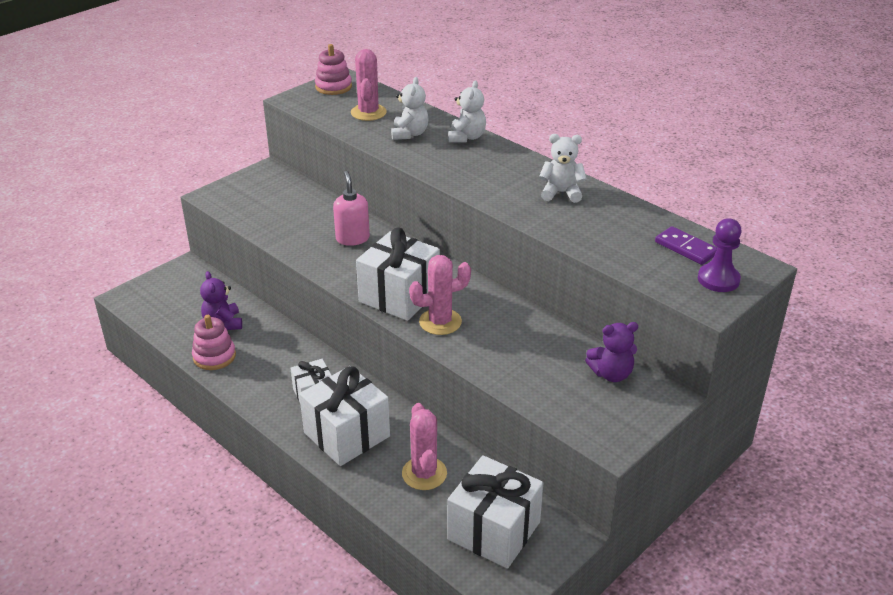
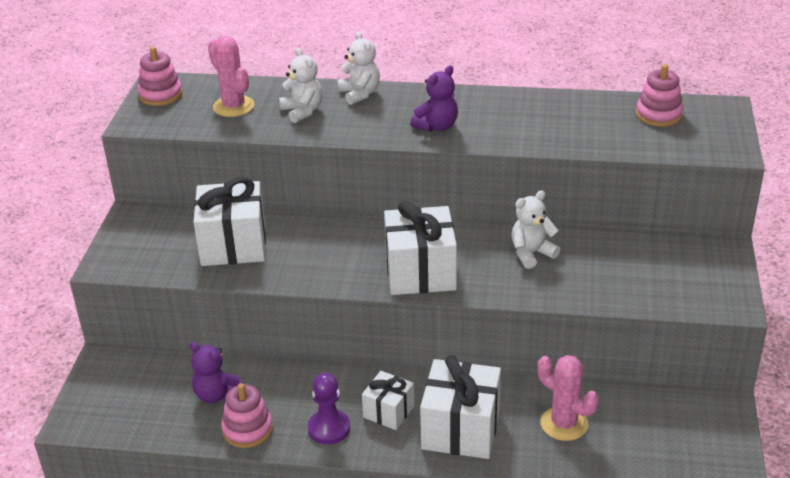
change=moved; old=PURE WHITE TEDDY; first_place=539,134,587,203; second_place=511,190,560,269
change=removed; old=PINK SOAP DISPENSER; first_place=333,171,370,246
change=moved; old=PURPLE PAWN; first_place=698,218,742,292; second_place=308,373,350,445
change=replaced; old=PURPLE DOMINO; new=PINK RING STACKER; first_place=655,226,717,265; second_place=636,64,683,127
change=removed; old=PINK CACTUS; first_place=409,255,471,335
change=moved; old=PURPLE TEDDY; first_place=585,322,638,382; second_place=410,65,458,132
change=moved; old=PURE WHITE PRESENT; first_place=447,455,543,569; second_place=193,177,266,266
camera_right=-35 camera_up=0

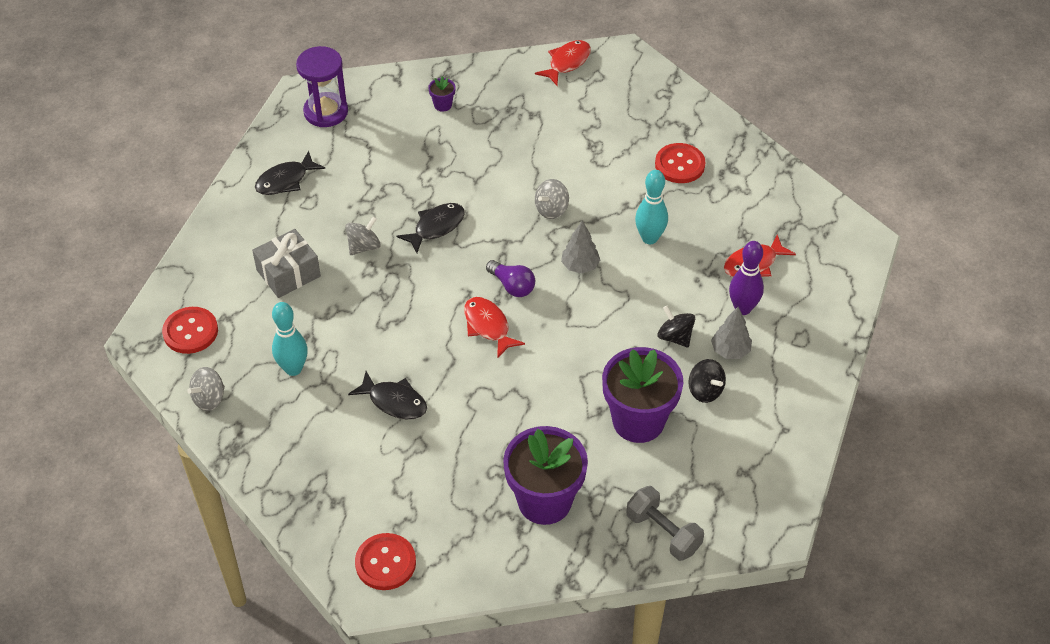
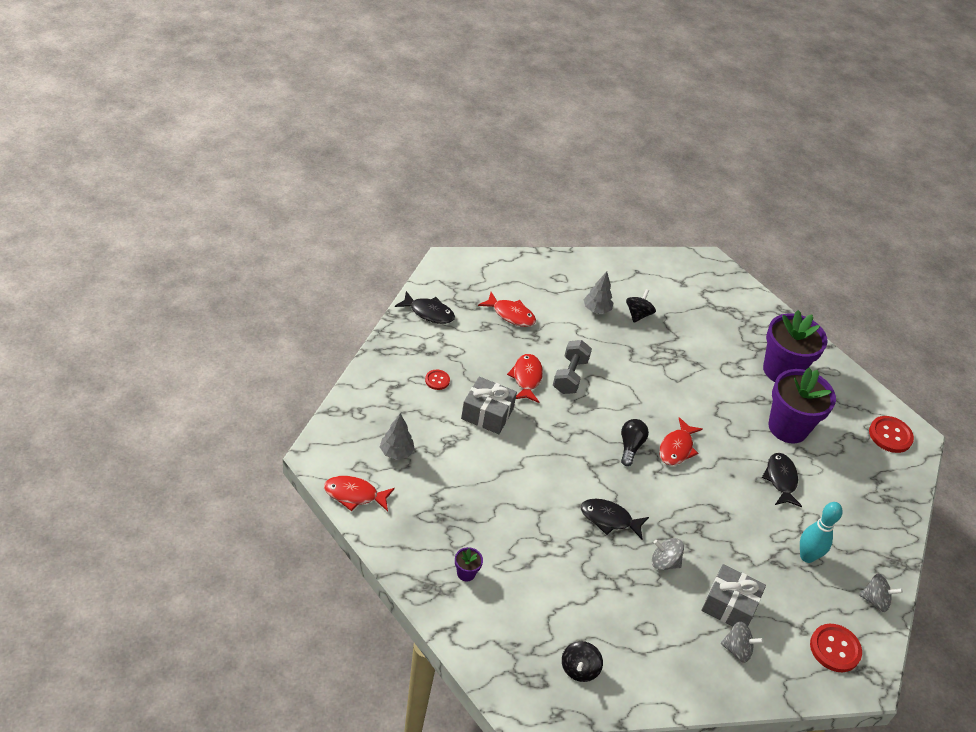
change=removed; old=PURPLE SAND TIMER; first_place=296,46,348,127
change=resized; old=CRIMSON BUTTON; first_place=655,143,705,183; second_place=425,370,450,390; factor=0.56
change=moved; old=EBONY FISH; first_place=255,151,325,195; second_place=395,291,455,324
change=replaced; old=AQUA BOWLING PIN; new=CRIMSON FISH; first_place=635,170,668,244; second_place=507,354,543,403
change=moved; old=GRAY WHIRLIGIG; first_place=535,179,569,219; second_place=721,621,764,663
change=moved; old=GRAY FIR TREE; first_place=561,221,600,273; second_place=380,413,415,460
change=removed; old=PURPLE BOWLING PIN; first_place=729,241,764,315
change=recoloured; old=PURPLE LIGHTBULB; new=EBONY LIGHTBULB; first_place=486,260,535,297; second_place=621,419,649,466
change=moved; old=EBONY WHIRLIGIG; first_place=657,306,695,348; second_place=562,641,603,682
change=moved; old=PURPLE FLOWER POT; first_place=602,347,683,443; second_place=769,368,836,443
change=moved; old=GRAY HAND WEIGHT; first_place=626,486,704,561; second_place=553,340,592,394
change=added; new=GRAY PRESENT; second_place=461,377,517,434
camera_right=-125 camera_up=-5

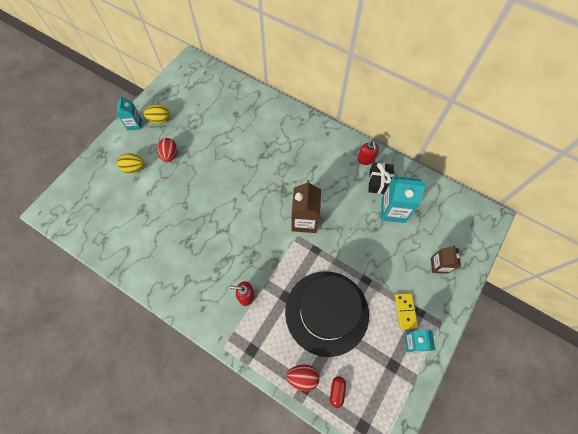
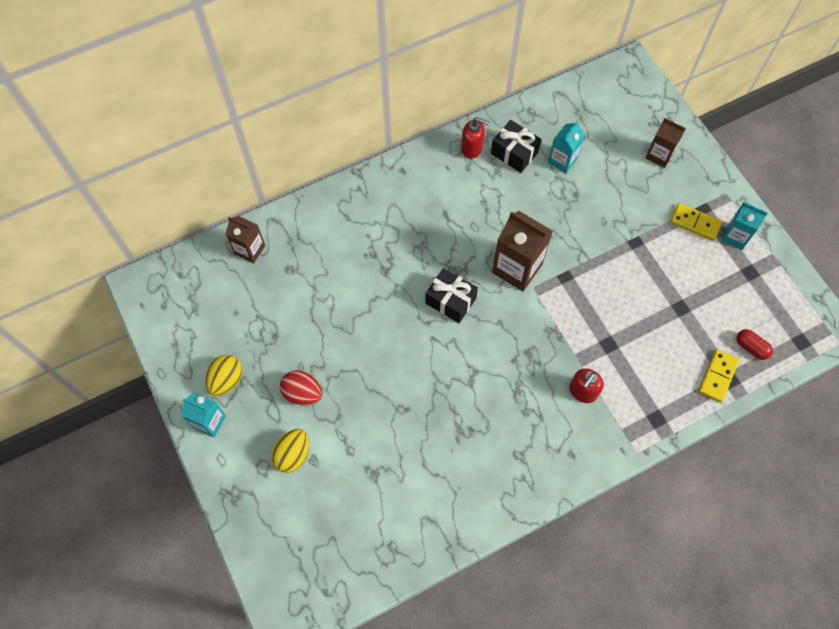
change=resized; old=AQUA MILK CARTON; first_place=381,176,427,223; second_place=548,121,585,173; factor=0.61
change=removed; old=EBONY TALL HAT; first_place=285,271,369,357
change=replaced; old=CRIMSON TOY EGG; new=YELLOW DOMINO; first_place=286,365,319,391; second_place=698,349,739,402
change=added; new=DARK BROWN MILK CARTON; second_place=226,216,265,263
change=added; new=EBONY PRESENT; second_place=425,268,478,323
camera_right=-60 camera_up=0

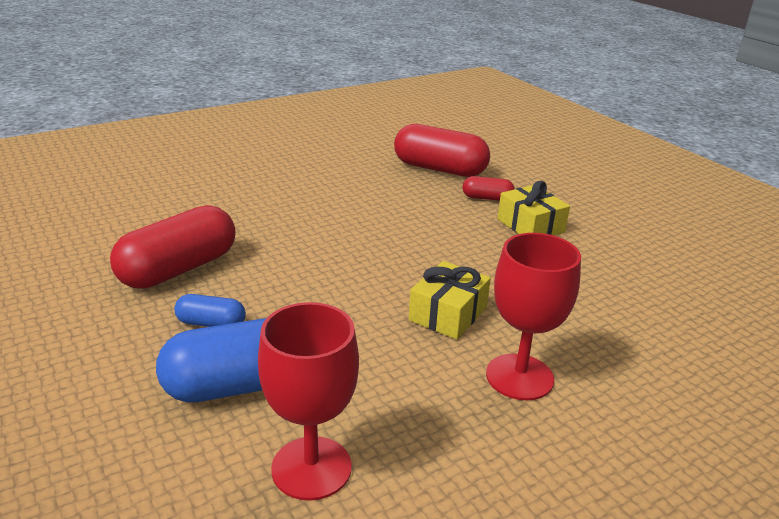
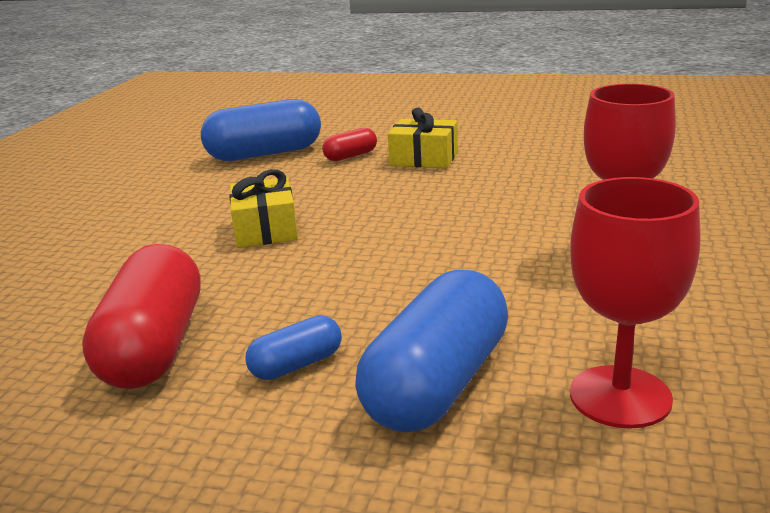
change=recoloured; old=CRIMSON PILL; new=ROYAL BLUE PILL; first_place=394,124,490,177; second_place=201,99,321,161
change=moved; old=YELLOW PRESENT; first_place=409,261,491,340; second_place=229,169,298,248
camera_right=-40 camera_up=-5

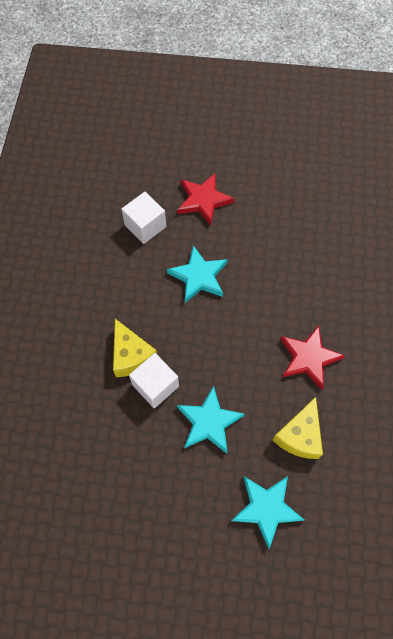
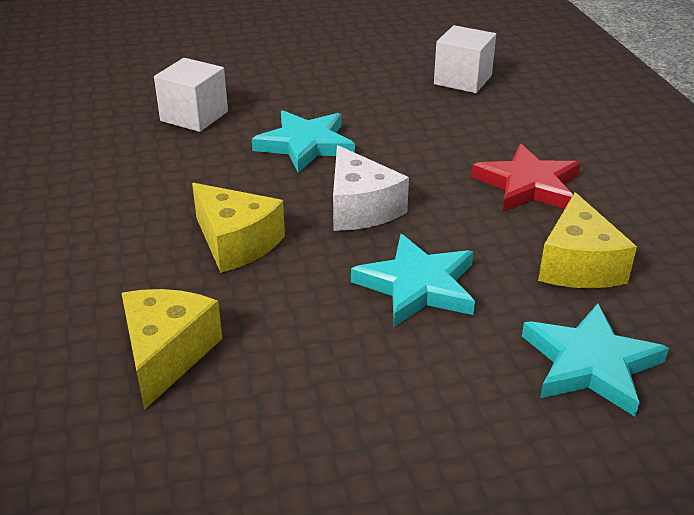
change=removed; old=CRIMSON STAR; first_place=177,174,235,226
change=moved; old=PURE WHITE CUBE; first_place=129,353,179,409; second_place=434,25,496,93
change=added; new=PURE WHITE CHEESE; second_place=333,145,409,231
change=added; new=YELLOW CHEESE; second_place=122,289,222,410
camera_right=-20 camera_up=-30

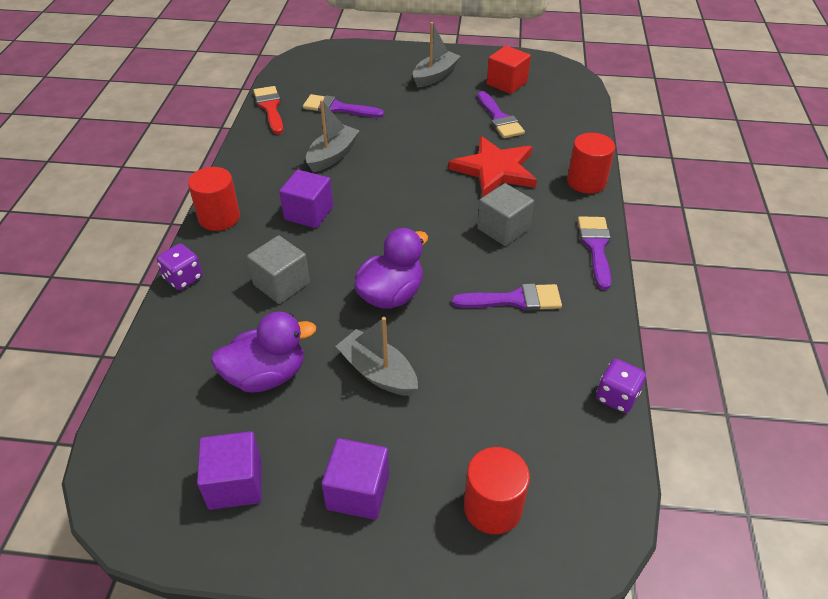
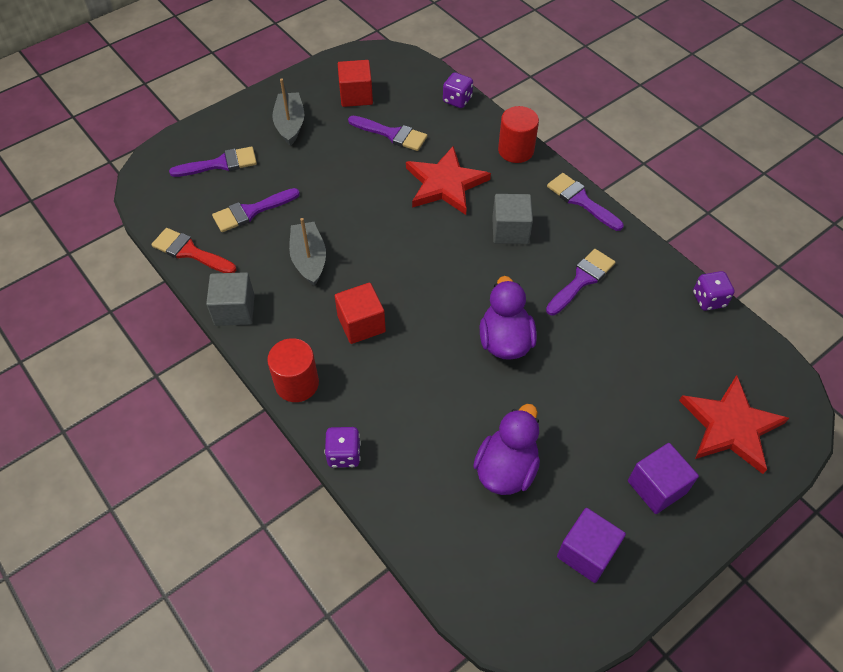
change=recoloured; old=PURPLE CUBE; new=CRIMSON CUBE; first_place=279,170,333,228; second_place=335,283,386,344
change=moved; old=GRAY CUBE; first_place=247,235,310,304; second_place=206,272,255,326
change=removed; old=GRAY BOAT; first_place=336,317,418,396
change=replaced; old=CRIMSON SOLID CYLINDER; new=CRIMSON STAR; first_place=464,447,530,534; second_place=679,375,789,474
change=added; new=PURPLE DICE; second_place=443,72,473,108
change=added; new=PURPLE BRUSH; second_place=169,147,257,177
camera_right=-45 camera_up=10

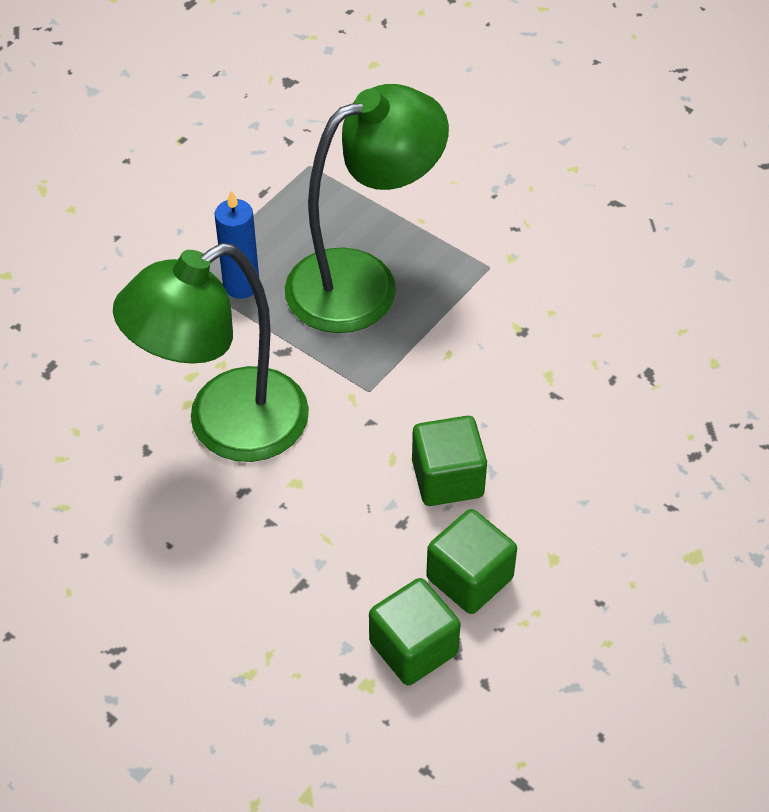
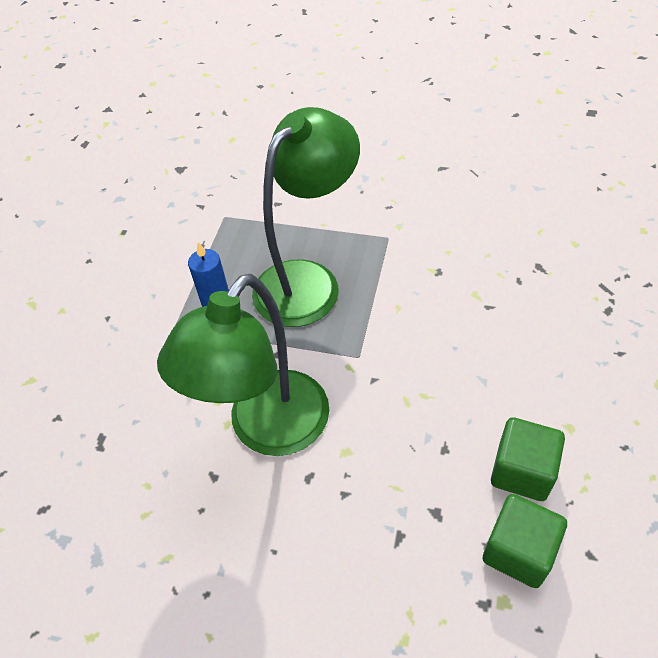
change=removed; old=GREEN CUBE; first_place=412,416,487,506
camera_right=-20 camera_up=0

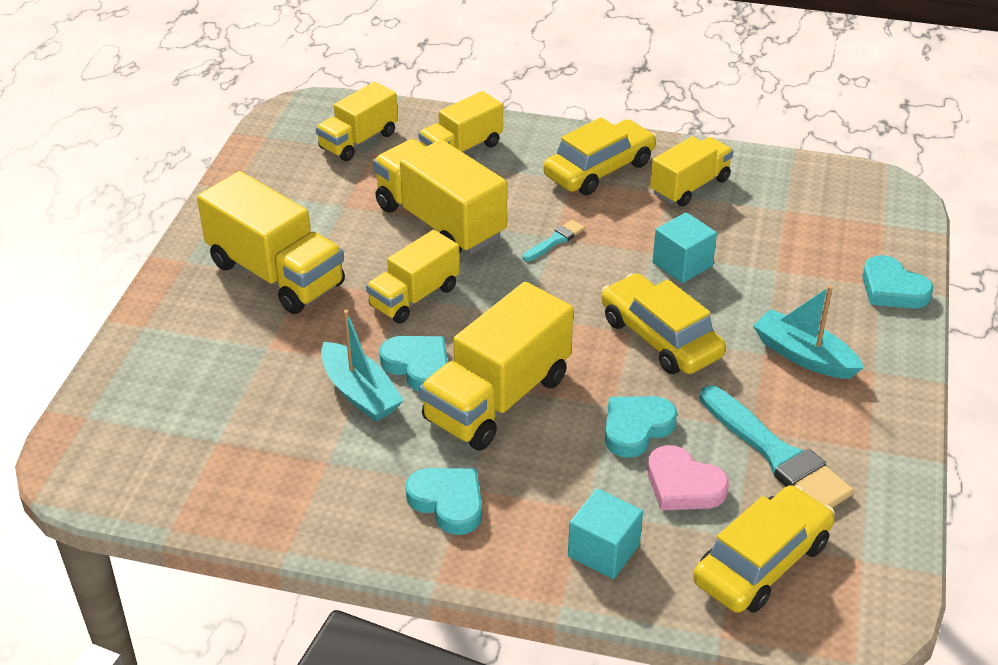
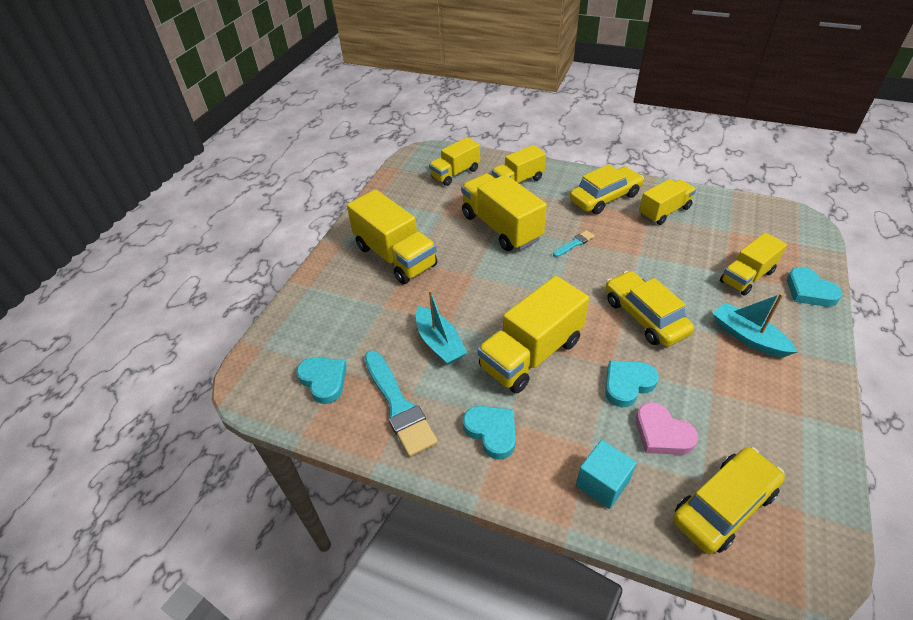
change=removed; old=AQUA CUBE; first_place=653,212,717,283
change=moved; old=YELLOW TOY TRUCK; first_place=366,230,460,324; second_place=720,233,787,296
change=moved; old=AQUA HEART SHAPE; first_place=379,336,448,392; second_place=296,357,347,404
change=moved; old=AQUA BRUSH; first_place=699,385,854,508; second_place=364,350,438,457
camera_right=10 camera_up=5

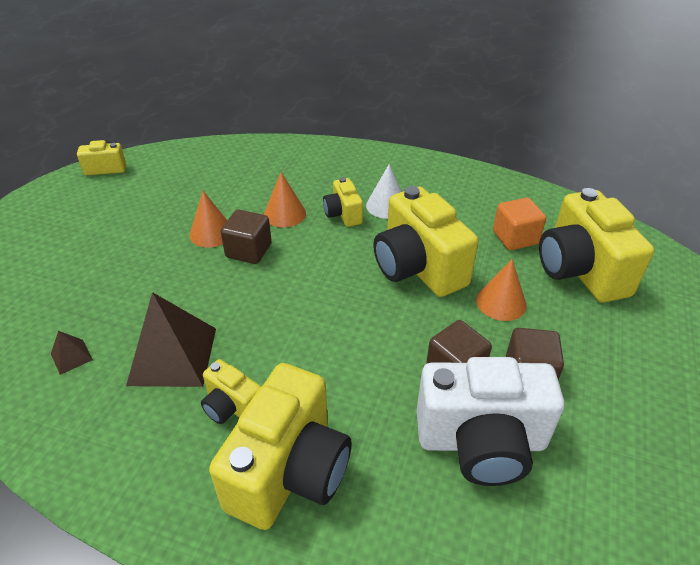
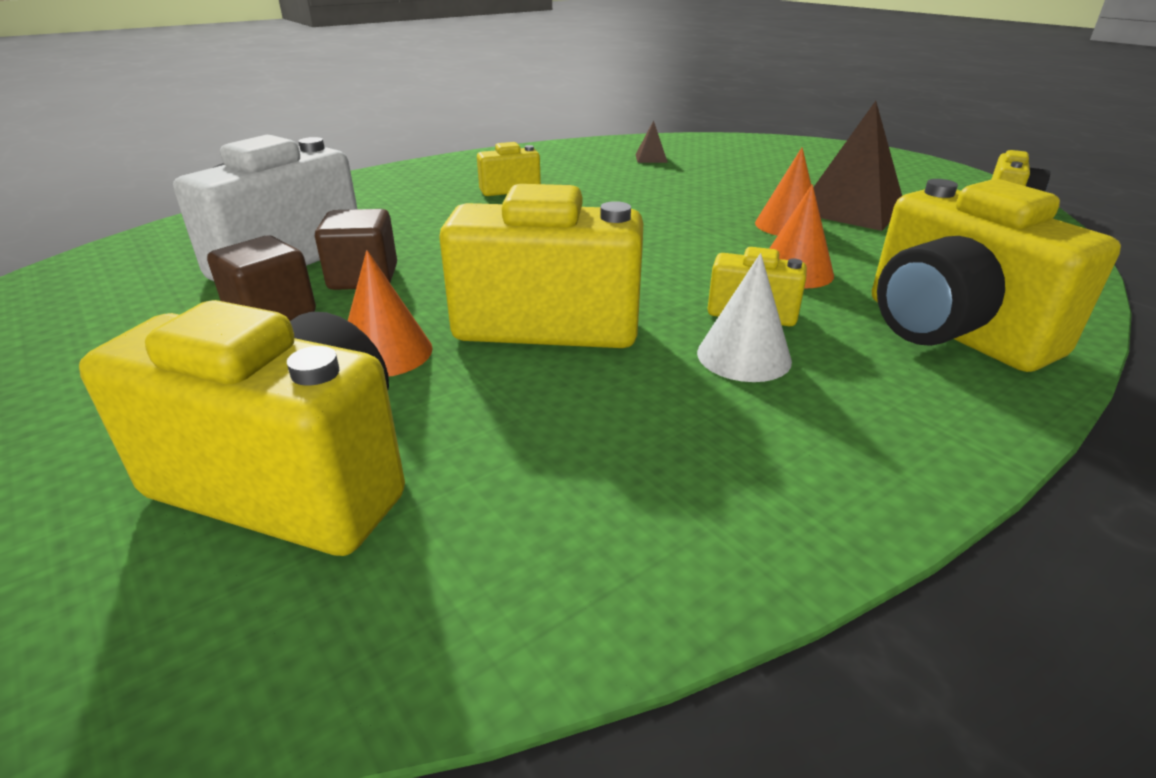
change=removed; old=ORANGE CUBE; first_place=493,198,546,250
change=removed; old=DARK BROWN CUBE; first_place=221,210,272,264
change=moved; old=DARK BROWN PYRAMID; first_place=126,292,216,387; second_place=813,101,902,231
change=moved; old=YELLOW COMPACT CAMERA; first_place=209,363,352,530; second_place=872,179,1121,372
camera_right=125 camera_up=-10

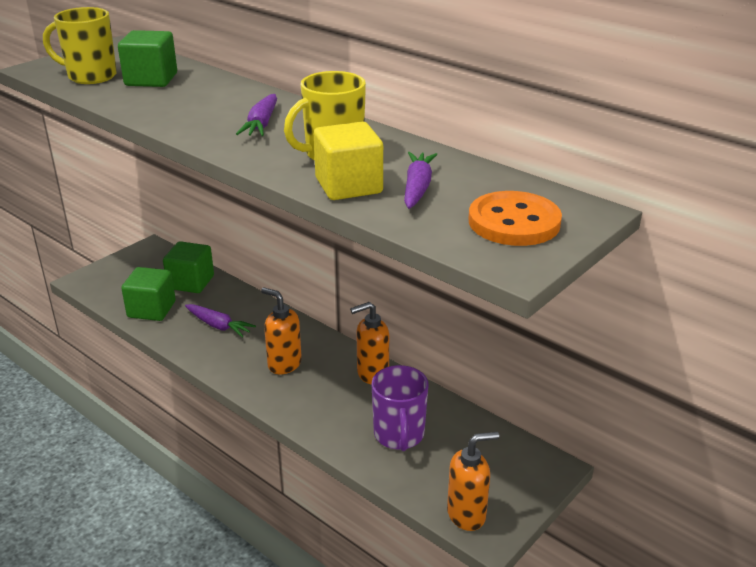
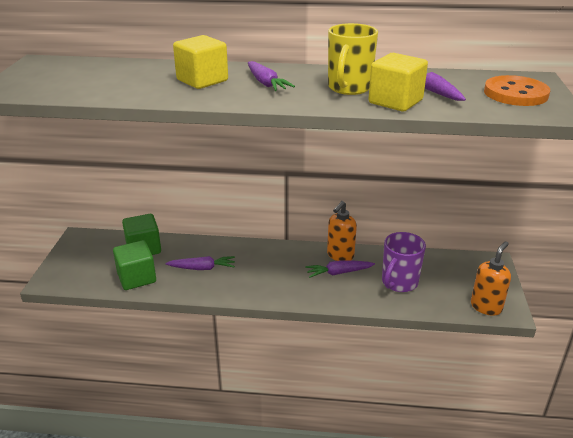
change=removed; old=YELLOW MUG; first_place=43,7,117,84
change=removed; old=GREEN CUBE; first_place=118,30,177,87
change=removed; old=ORANGE SOAP DISPENSER; first_place=261,288,302,374
change=turned; old=PURPLE MUG; first_place=372,365,428,451; second_place=382,232,426,292; degrees=75
change=added; new=YELLOW CUBE; second_place=173,35,228,89
change=added; new=PURPLE CARROT; second_place=305,260,375,278
camera_right=-35 camera_up=0

